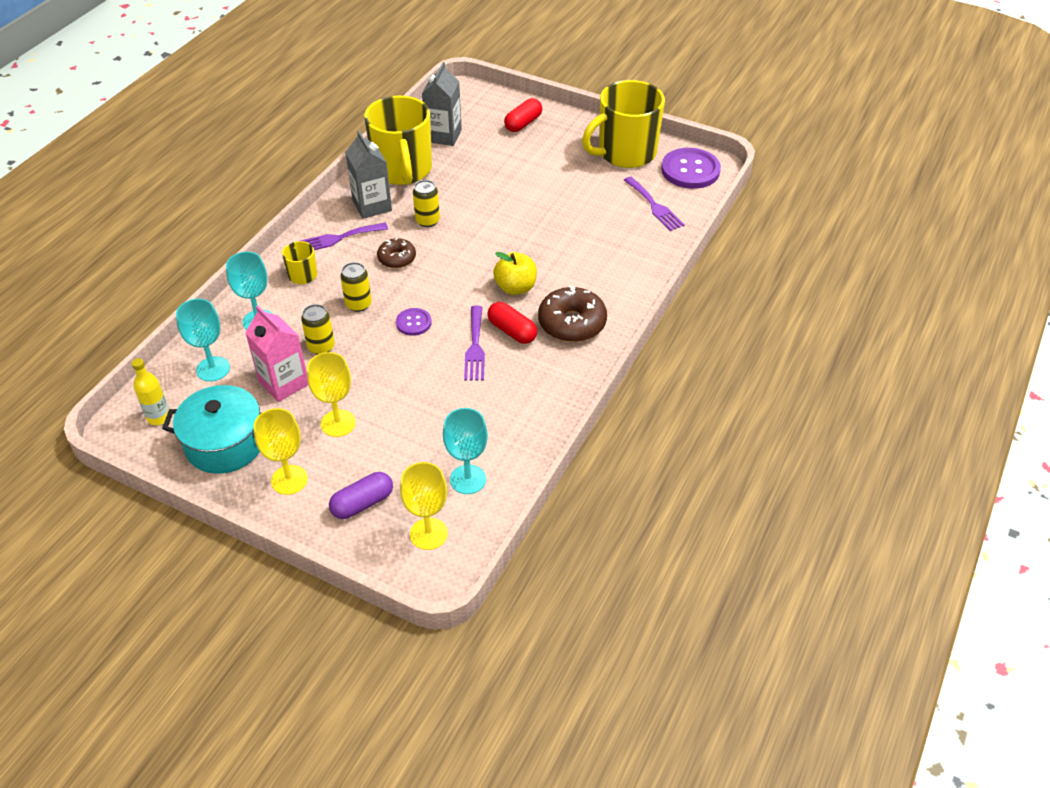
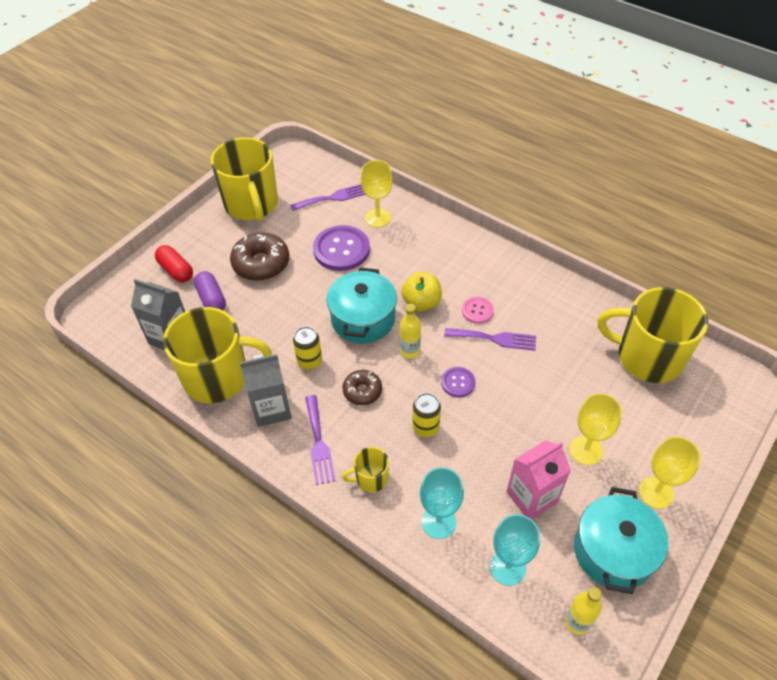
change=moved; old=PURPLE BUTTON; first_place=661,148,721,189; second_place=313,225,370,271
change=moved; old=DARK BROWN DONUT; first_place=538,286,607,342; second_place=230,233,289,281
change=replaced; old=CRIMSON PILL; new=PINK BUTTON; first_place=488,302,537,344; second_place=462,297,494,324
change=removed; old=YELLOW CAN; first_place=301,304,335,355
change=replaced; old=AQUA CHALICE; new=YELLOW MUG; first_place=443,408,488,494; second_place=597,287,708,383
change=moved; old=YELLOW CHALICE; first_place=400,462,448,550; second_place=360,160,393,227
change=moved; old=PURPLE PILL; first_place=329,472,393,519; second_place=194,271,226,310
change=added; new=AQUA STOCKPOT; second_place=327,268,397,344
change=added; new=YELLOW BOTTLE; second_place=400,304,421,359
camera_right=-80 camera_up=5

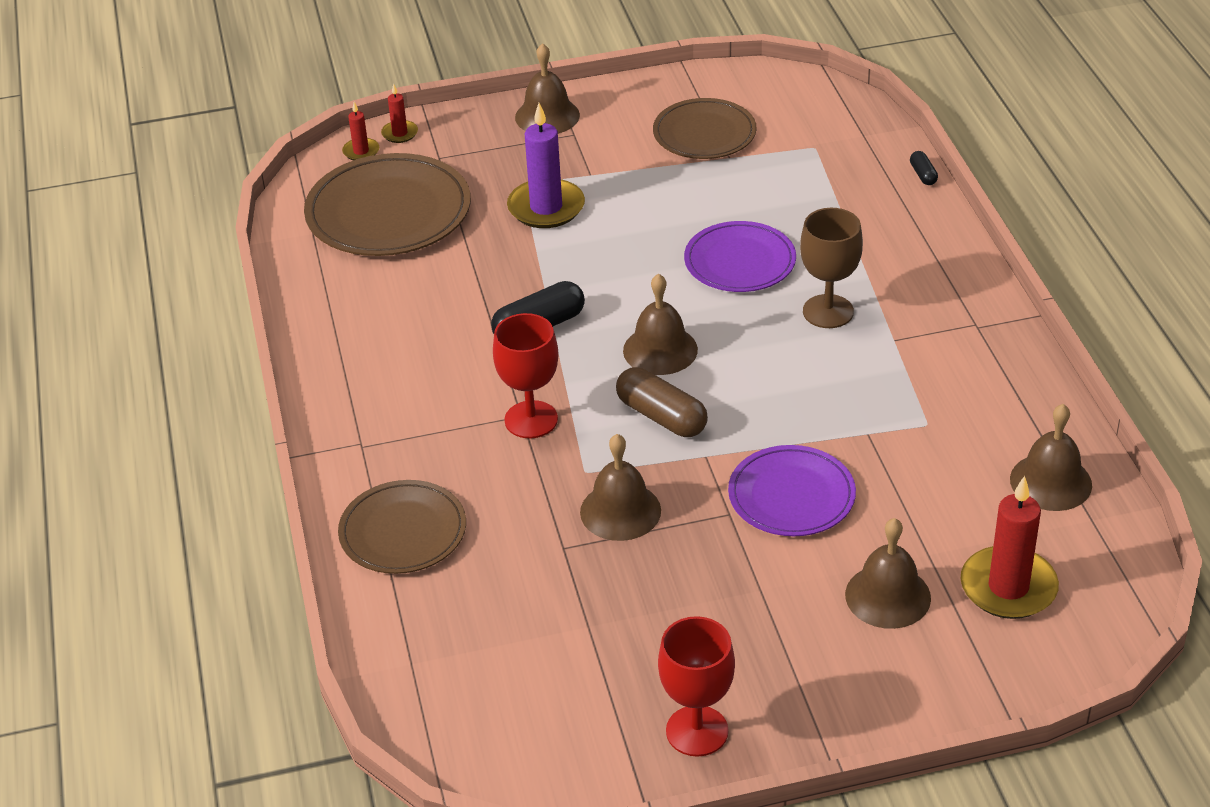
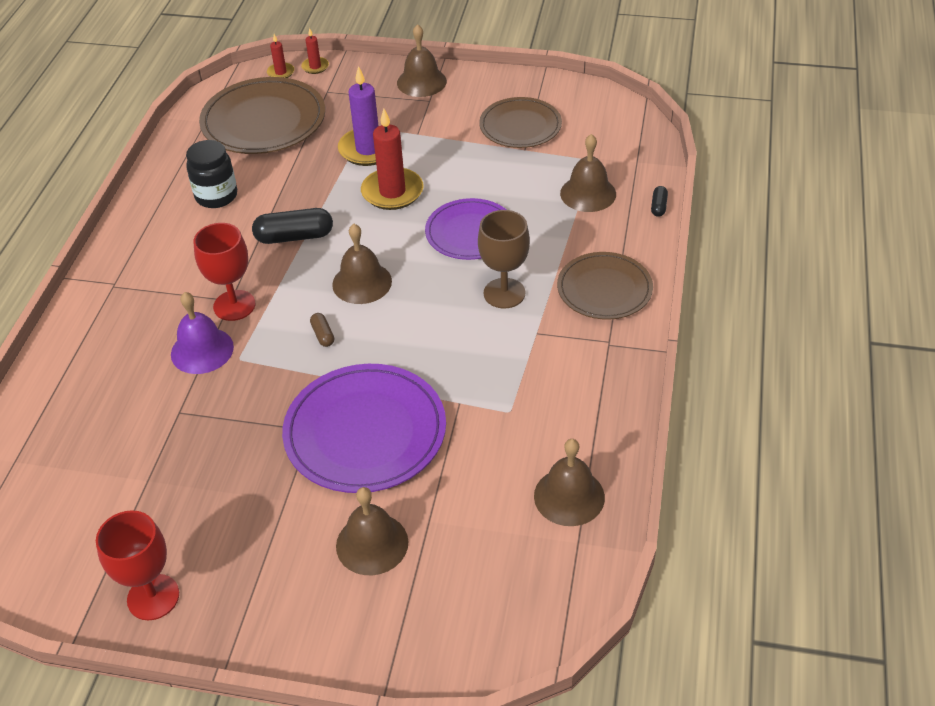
change=resized; old=DARK BROWN PILL; first_place=616,367,708,437; second_place=310,313,334,347; factor=0.5
change=moved; old=DARK BROWN BELL; first_place=580,434,661,541; second_place=560,134,616,212
change=resized; old=PURPLE PLATE; first_place=728,445,856,536; second_place=282,364,446,493; factor=1.55
change=moved; old=CRIMSON CANDLE; first_place=961,476,1059,619; second_place=361,109,424,210
change=moved; old=DARK BROWN PLATE; first_place=338,480,466,574; second_place=557,252,653,320
change=added; new=EBONY JAR; second_place=186,140,237,208
change=added; new=PURPLE BELL; second_place=171,292,234,374
camera_right=25 camera_up=5

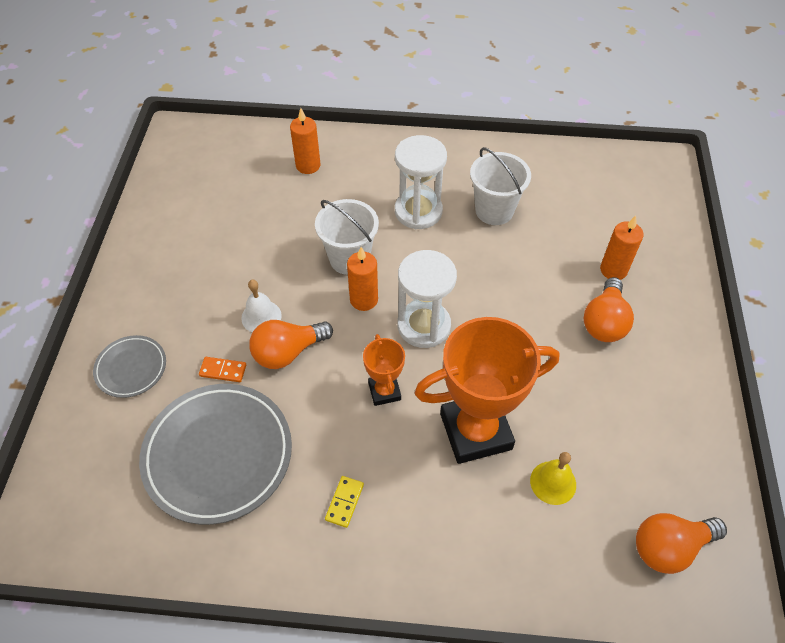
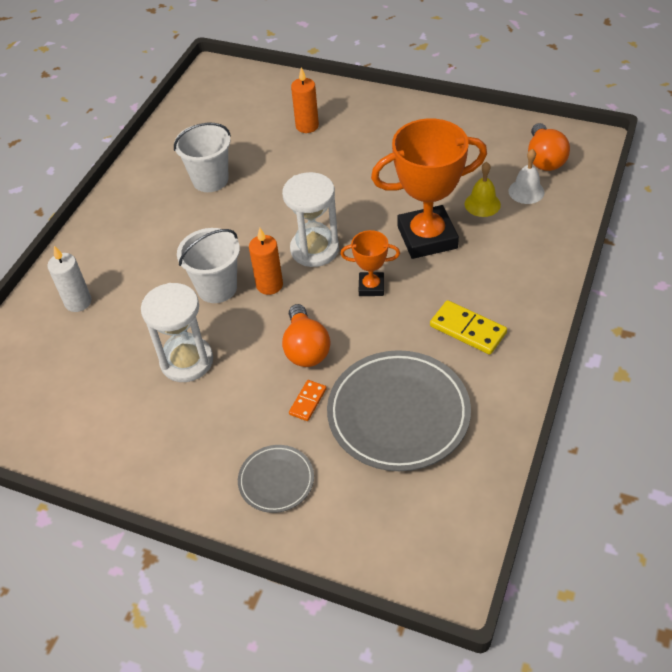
change=recoloured; old=ORANGE CANDLE; new=PURE WHITE CANDLE; first_place=290,108,320,174; second_place=47,246,91,312
change=moved; old=PURE WHITE SAND TIMER; first_place=395,135,447,229; second_place=141,283,213,382
change=removed; old=ORANGE LIGHTBULB; first_place=584,277,634,342
change=moved; old=PURE WHITE BELL; first_place=241,280,282,332; second_place=508,149,544,204
change=turned; old=ORANGE AWARD CUP; first_place=415,317,560,464; second_place=371,119,487,259; degrees=75
change=resized; old=YELLOW DOMINO; first_place=325,476,364,528; second_place=430,300,507,355; factor=1.69
camera_right=-70 camera_up=-5

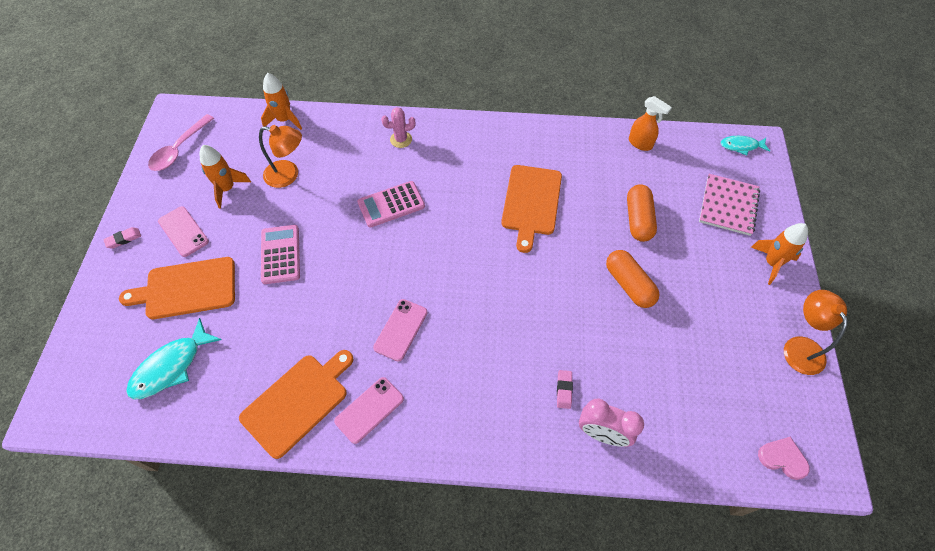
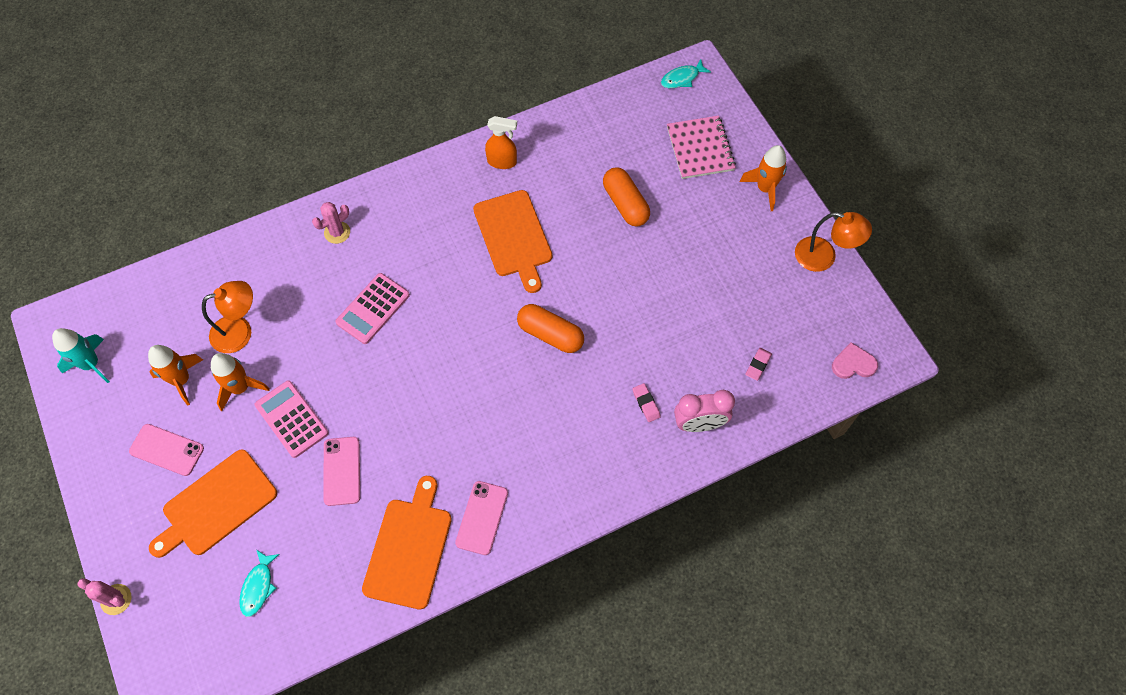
change=moved; old=ORANGE ROCKET; first_place=261,73,302,130; second_place=211,353,270,411
change=moved; old=ORANGE SPRAY CLEANER; first_place=629,96,672,151; second_place=485,116,517,169
change=replaced; old=PINK TEASPOON; new=AQUA ROCKET; first_place=148,114,214,171; second_place=52,328,110,383
change=moved; old=PINK ERASER; first_place=103,227,141,249; second_place=745,348,772,381
change=moved; old=ORANGE PILL; first_place=606,250,660,308; second_place=517,304,584,353
change=turned; old=ORANGE LAMP; first_place=784,290,848,375; second_place=795,212,872,272; degrees=150
change=moved; old=PINK SMARTPHONE; first_place=373,299,428,362; second_place=324,437,360,506
change=resized; old=AQUA FISH; first_place=126,318,222,399; second_place=239,550,280,617; factor=0.61
change=added; new=PINK CACTUS; second_place=78,578,131,615
camera_right=-30 camera_up=5

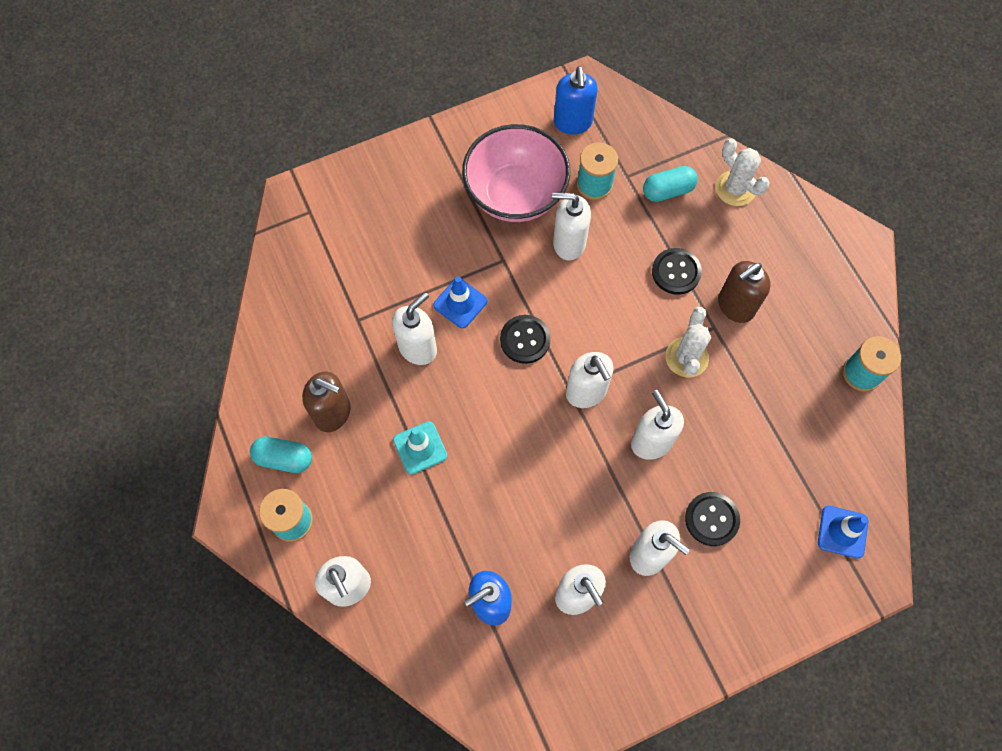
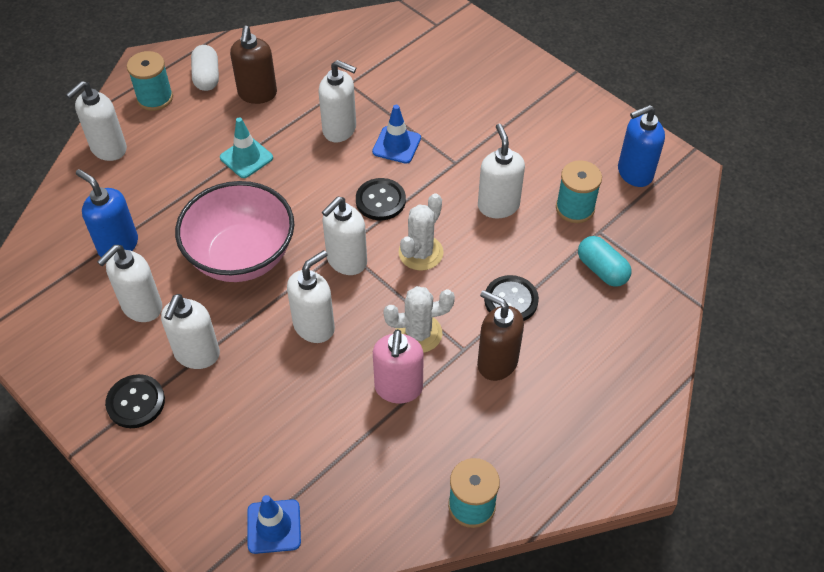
change=moved; old=PINK BOWL; first_place=462,124,570,222; second_place=175,181,294,282
change=moved; old=PURE WHITE CACTUS; first_place=716,138,770,206; second_place=399,194,444,271
change=recoloured; old=AQUA PILL; new=PURE WHITE PILL; first_place=250,436,312,473; second_place=191,45,219,91
change=moved; old=EBONY BUTTON; first_place=685,492,740,546; second_place=105,374,165,428
change=added; new=PINK SOAP DISPENSER; second_place=373,329,424,403
camera_right=70 camera_up=-15

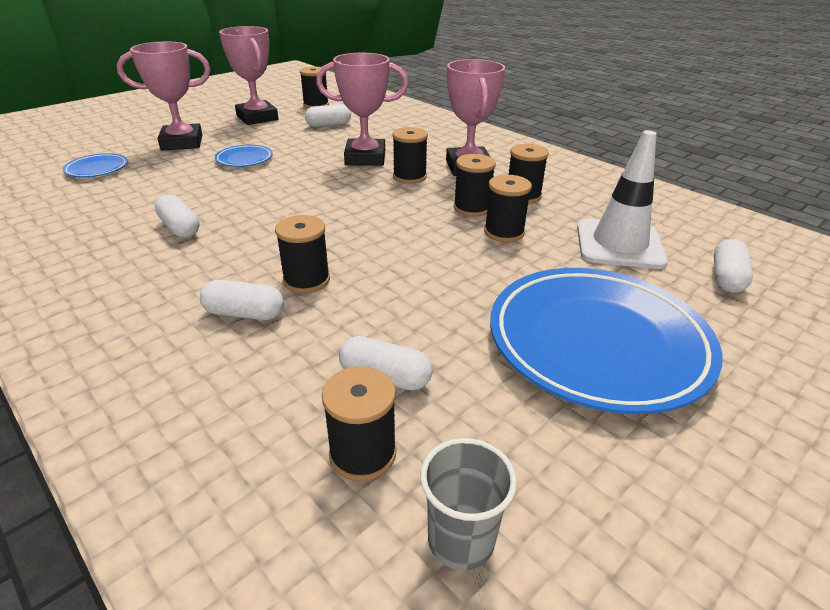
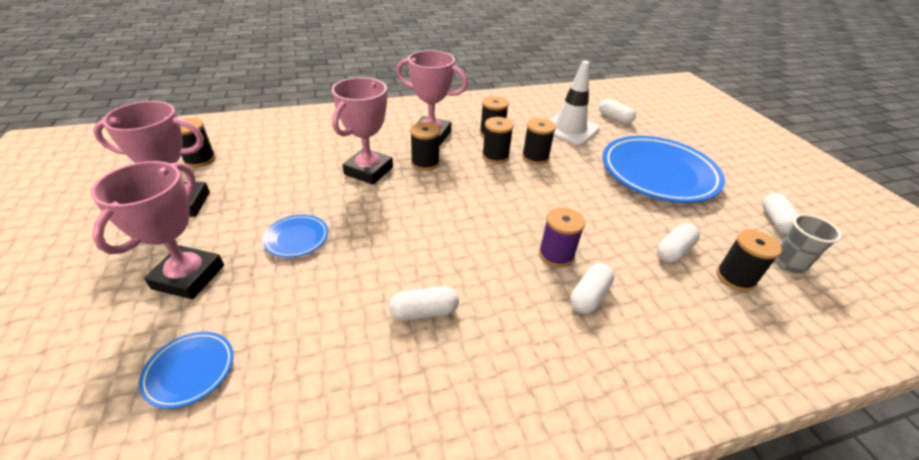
change=moved; old=PURE WHITE PILL; first_place=305,104,351,127; second_place=762,193,799,235
change=recoloured; old=EBONY REEL OF THREAD; new=PURPLE REEL OF THREAD; first_place=275,215,330,293; second_place=539,207,585,268
camera_right=-65 camera_up=5

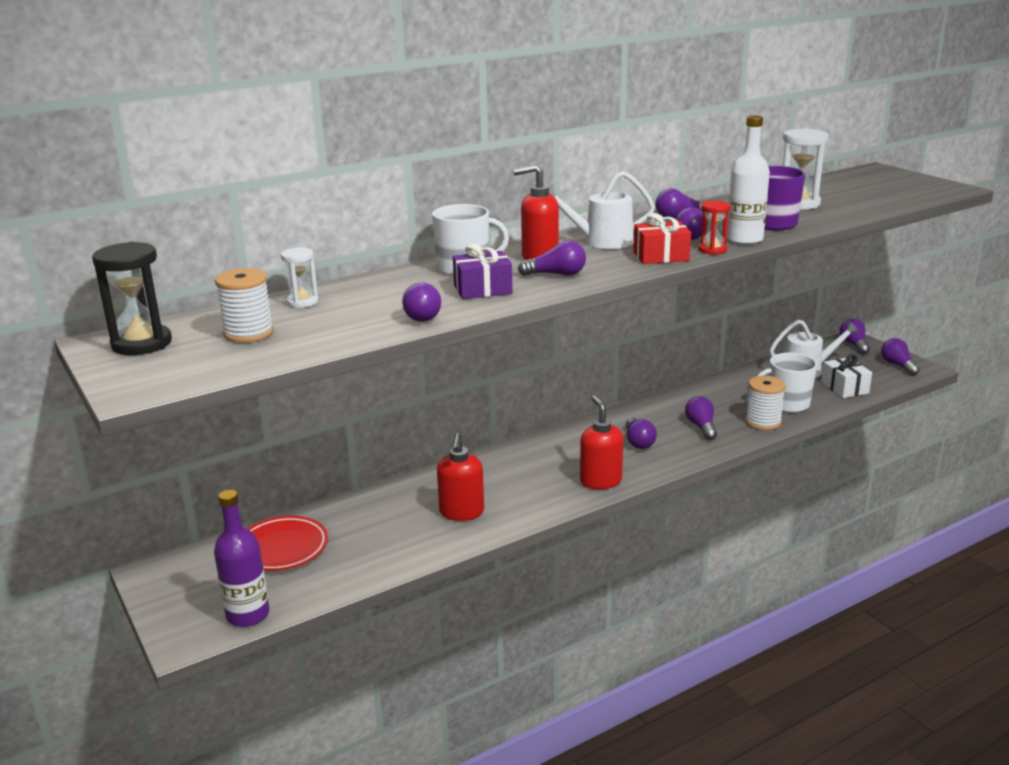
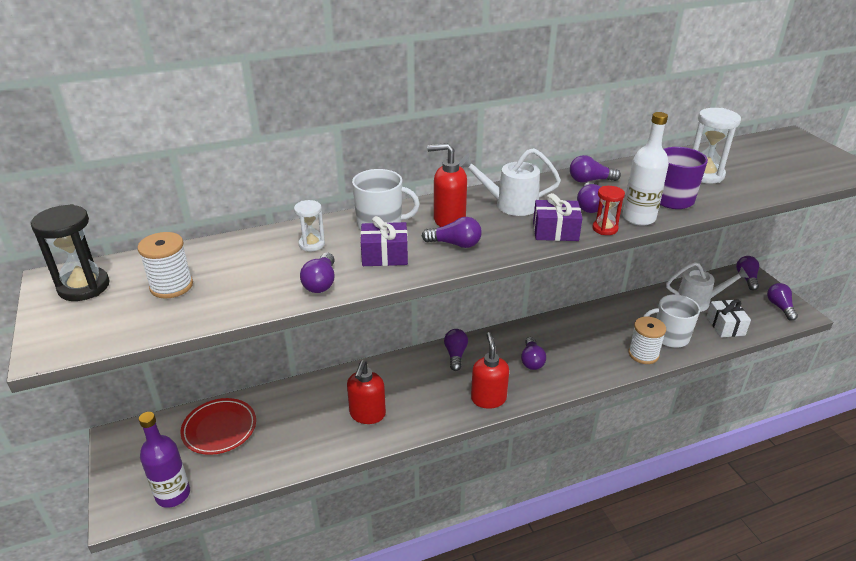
change=recoloured; old=CRIMSON PRESENT; new=PURPLE PRESENT; first_place=633,213,691,264; second_place=533,193,583,241
change=moved; old=PURE WHITE SAND TIMER; first_place=281,247,318,308; second_place=294,200,325,251
change=moved; old=PURPLE LIGHTBULB; first_place=685,396,717,440; second_place=444,329,468,371
camera_right=10 camera_up=10

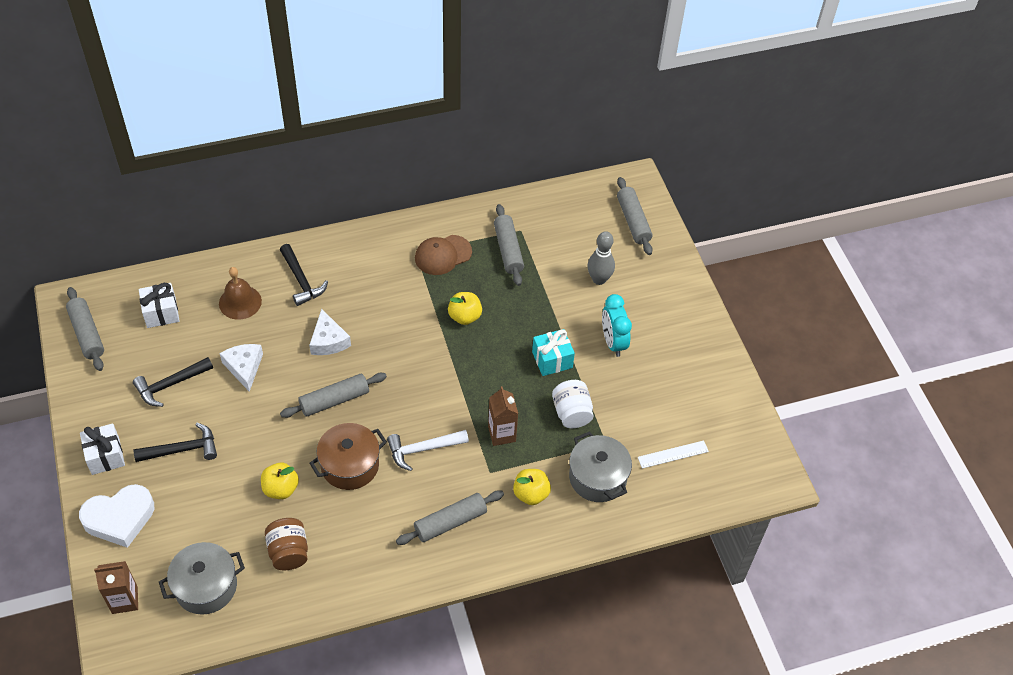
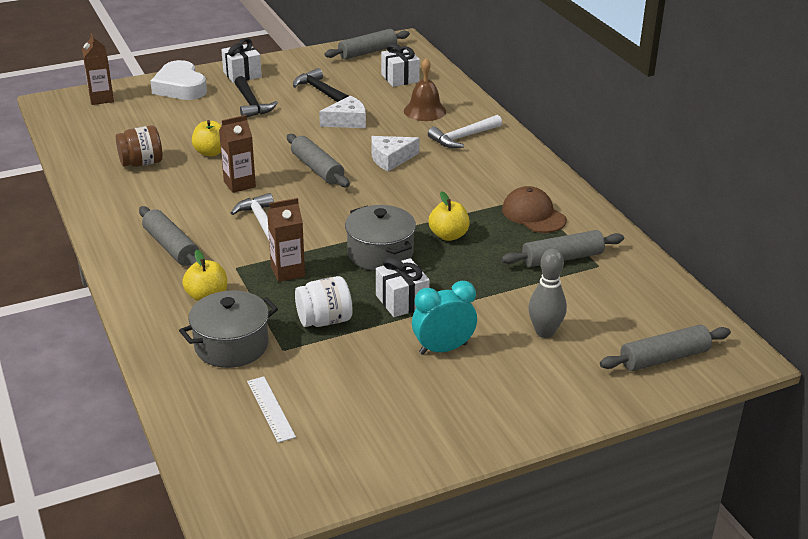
change=recoloured; old=EBONY HAMMER; new=PURE WHITE HAMMER; first_place=280,244,328,306; second_place=428,115,502,148
change=recoloured; old=AQUA PRESENT; new=PURE WHITE PRESENT; first_place=532,329,575,376; second_place=376,257,430,317
change=replaced; old=DARK BROWN STOCKPOT; new=DARK BROWN MILK CARTON; first_place=309,423,387,490; second_place=219,115,256,193
change=moved; old=GRAY STOCKPOT; first_place=159,542,245,615; second_place=345,205,416,271
camera_right=85 camera_up=-20

